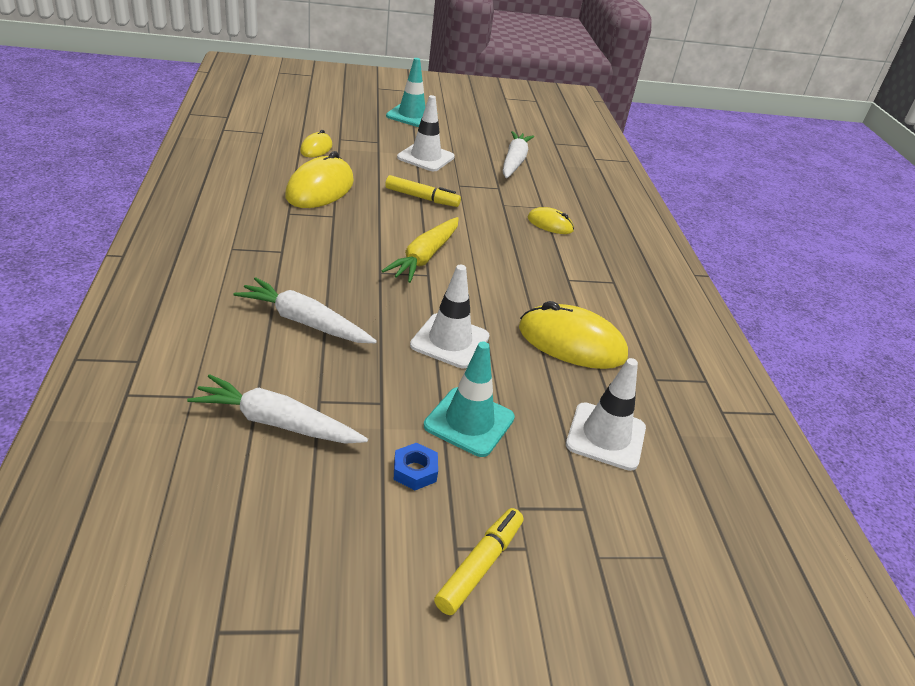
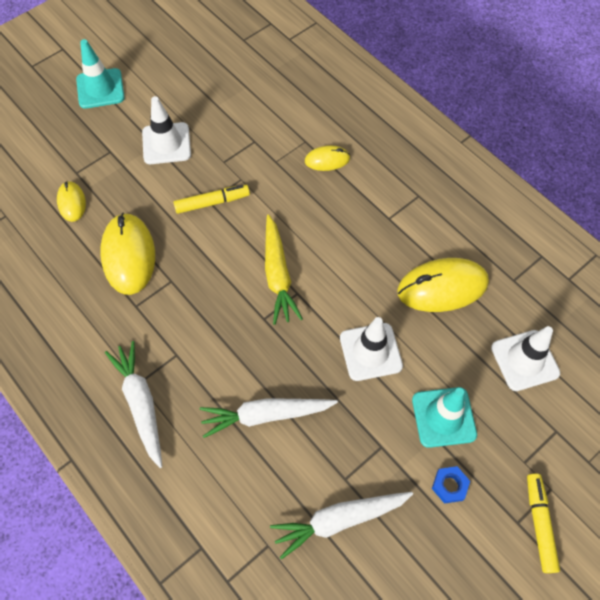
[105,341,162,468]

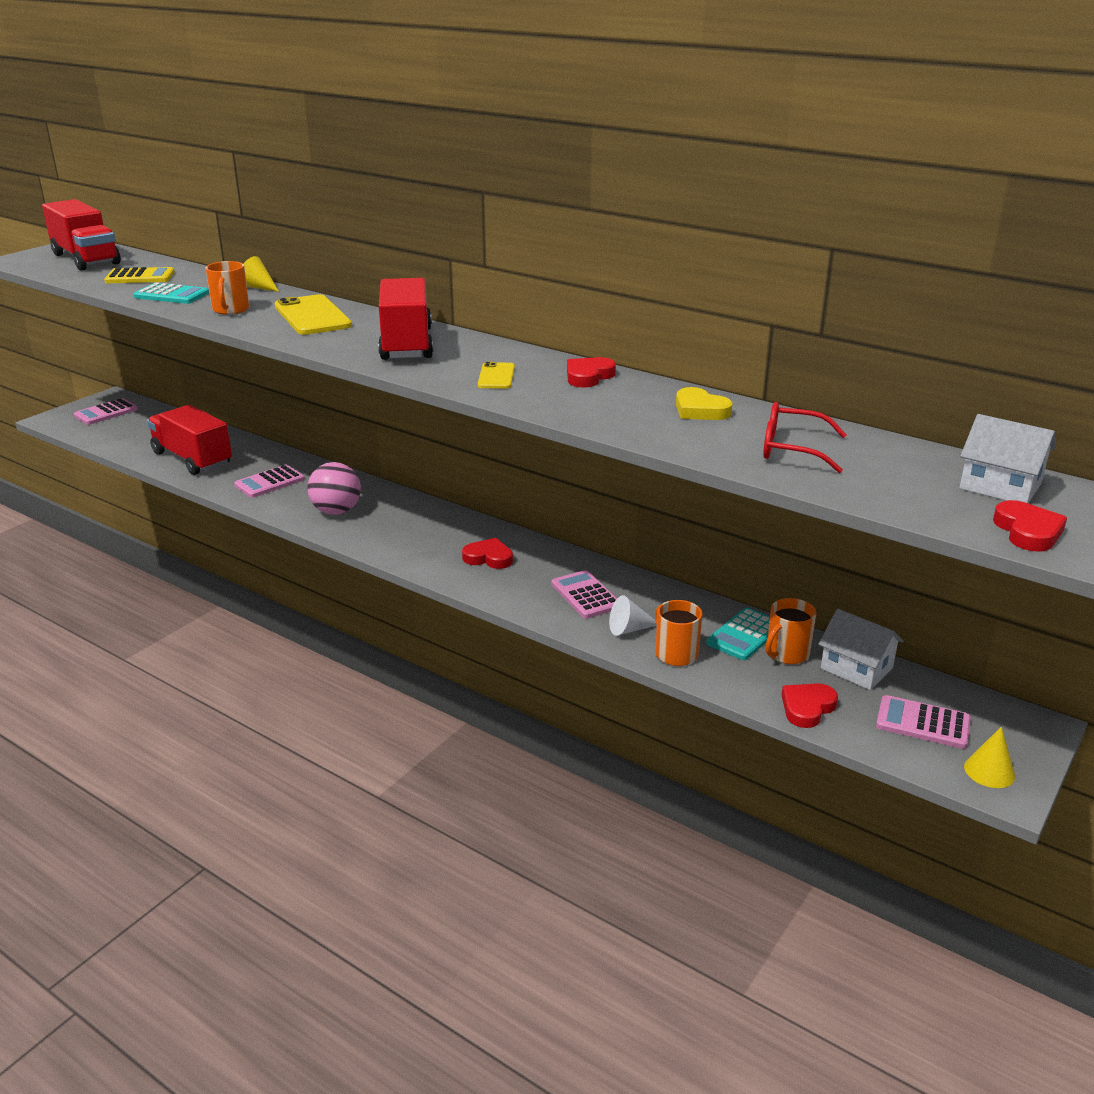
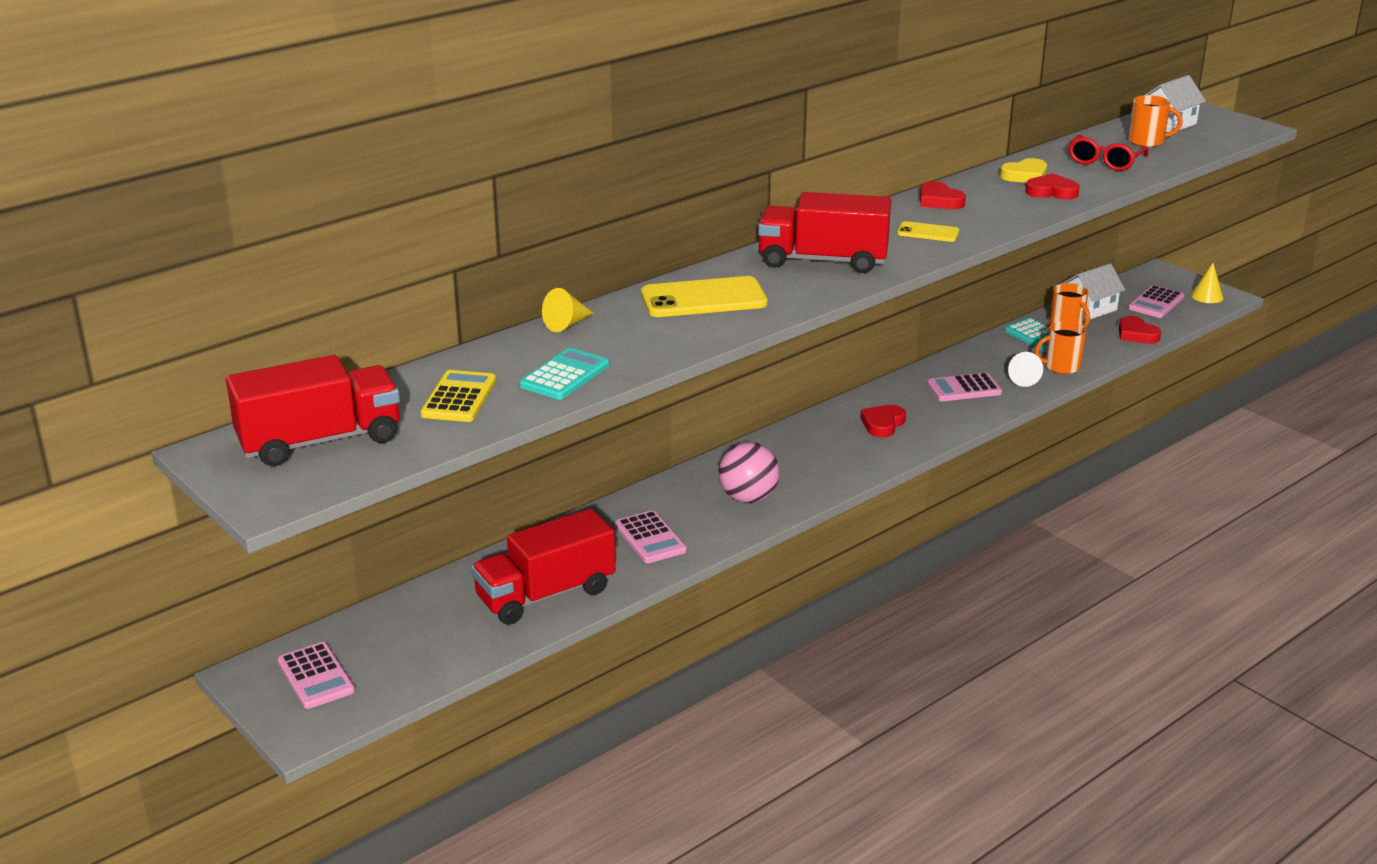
[1128,95,1183,147]
[1025,173,1080,200]

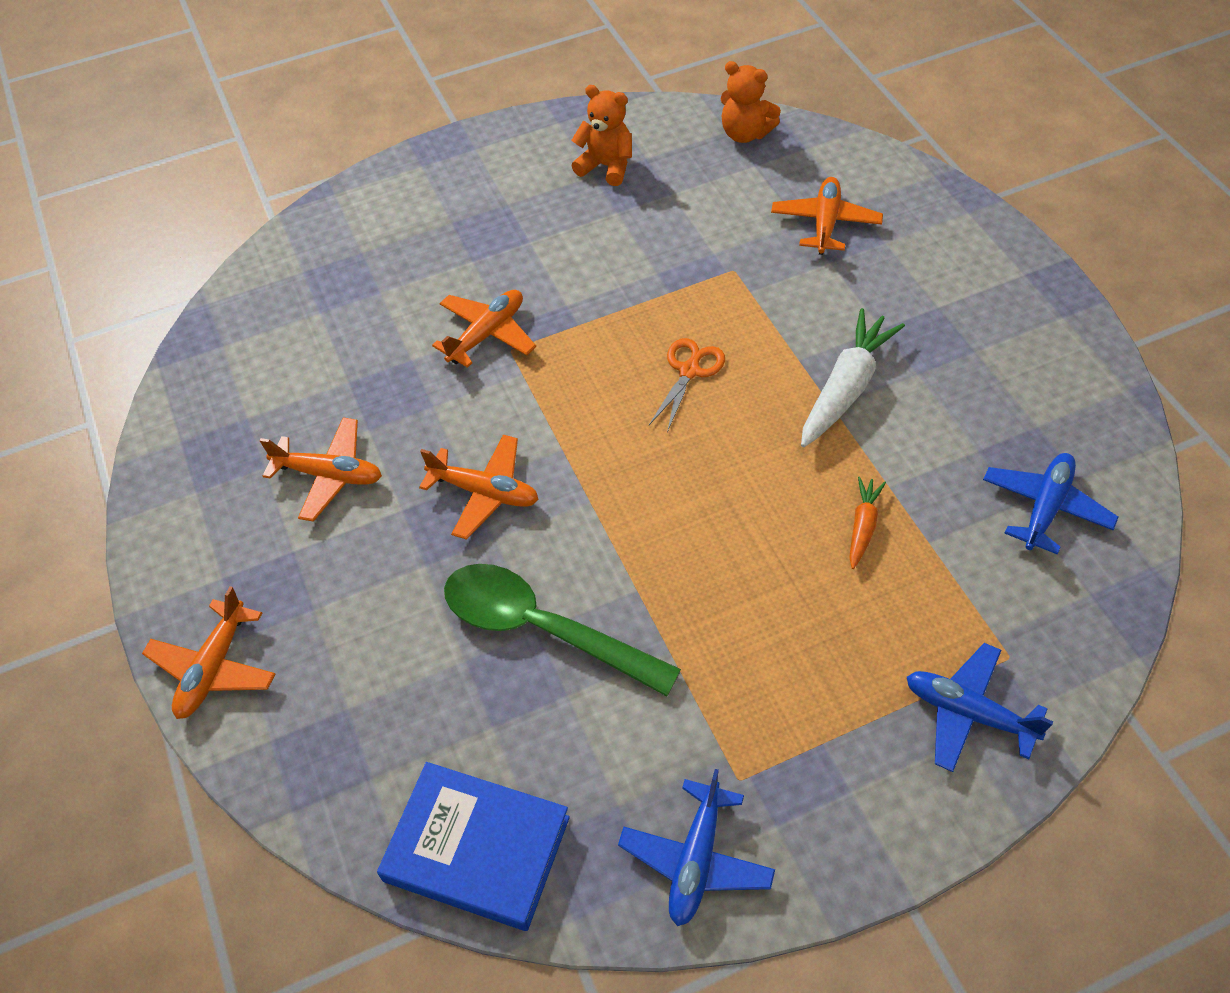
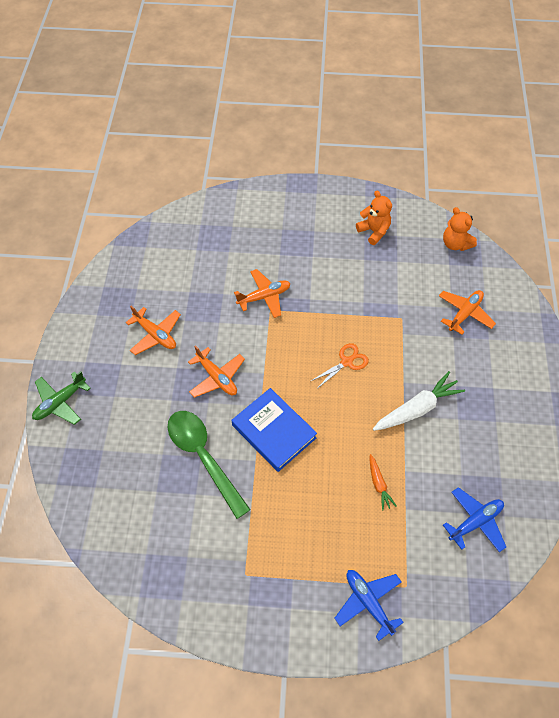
[618,769,775,926] (first image)
[232,388,317,472]
[32,371,91,425]
[370,454,396,511]

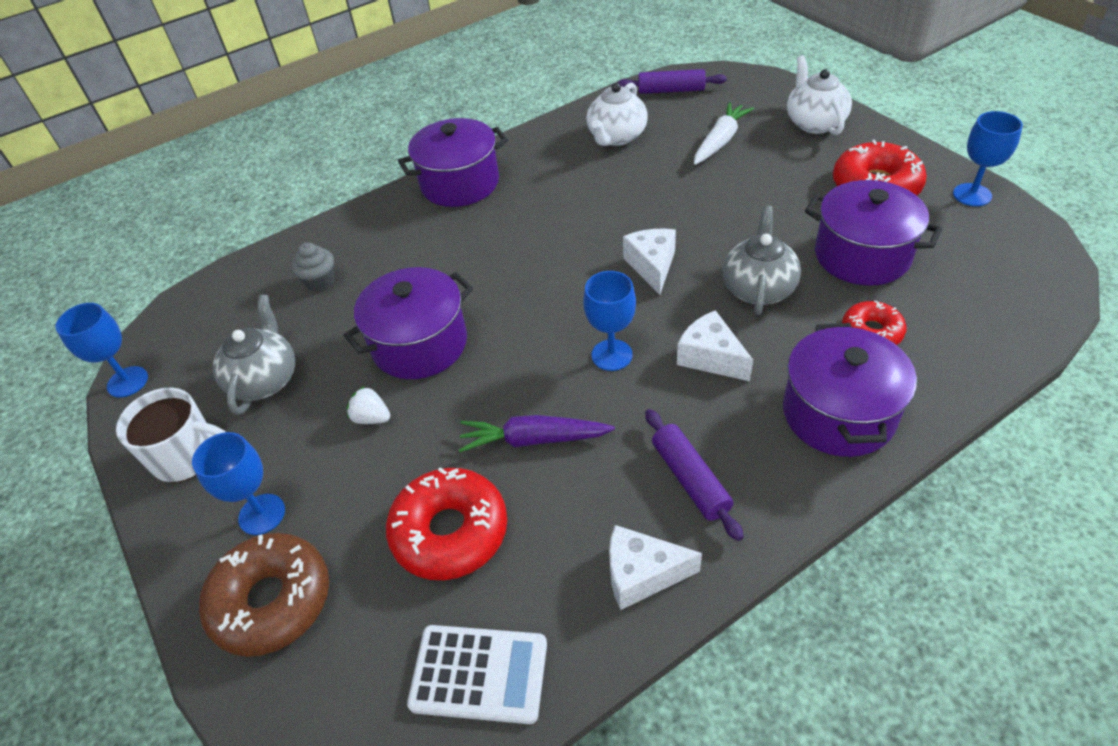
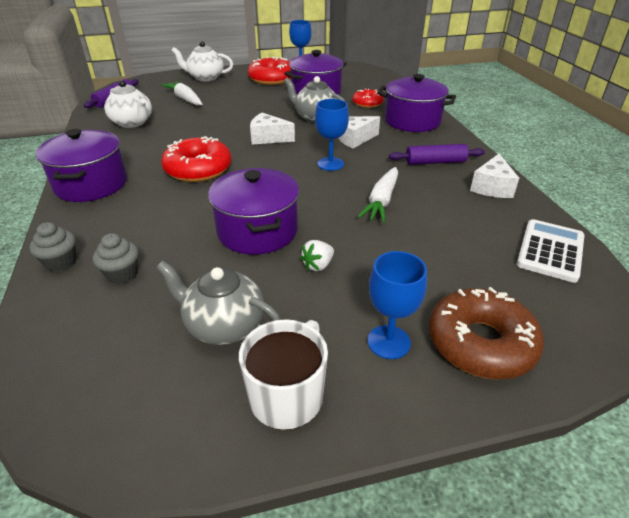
[55,303,148,398] (first image)
[29,222,76,272]
[161,136,232,182]
[358,167,398,223]

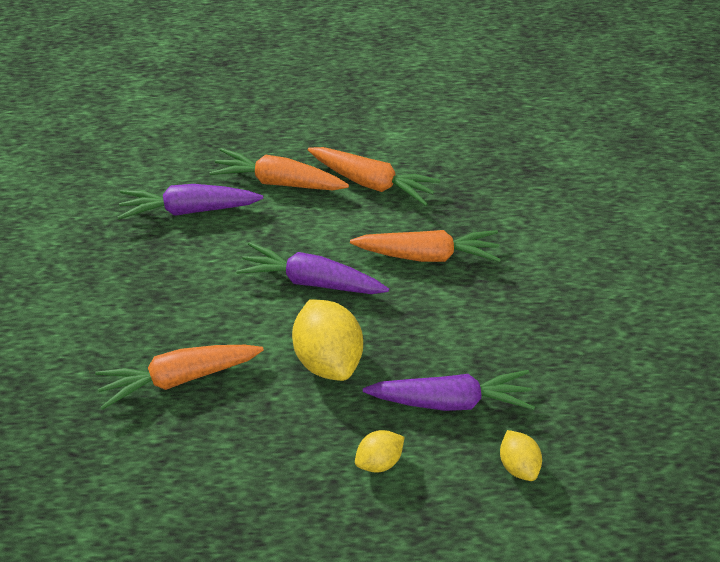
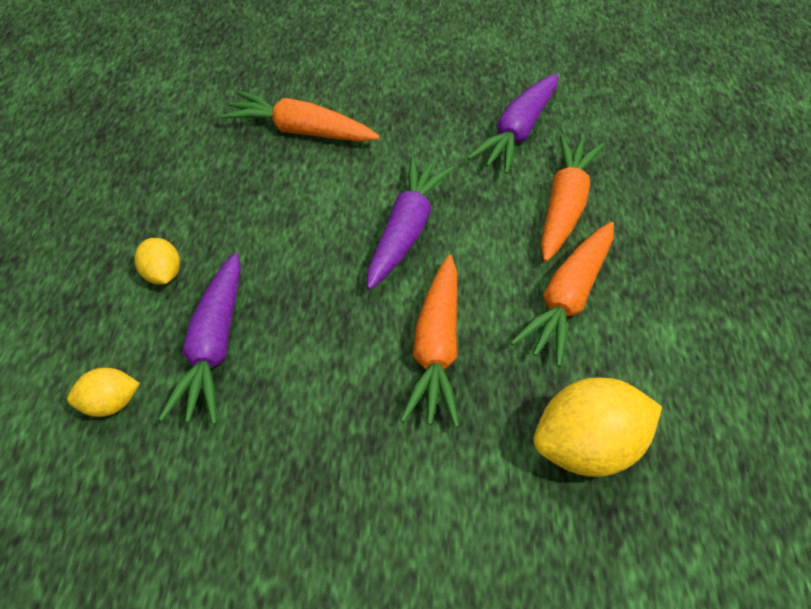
[533,378,662,477]
[221,91,380,142]
[467,73,558,174]

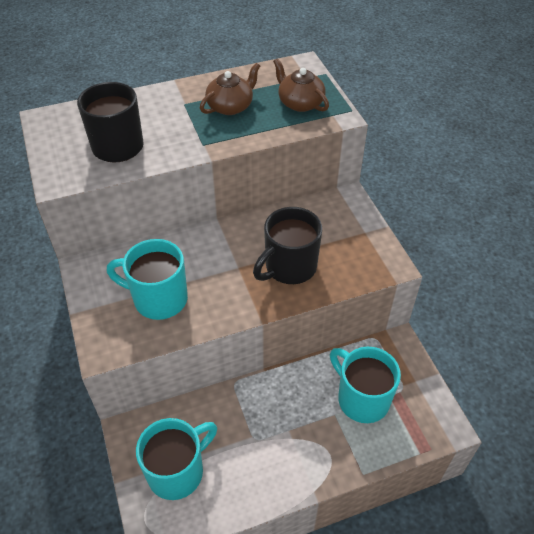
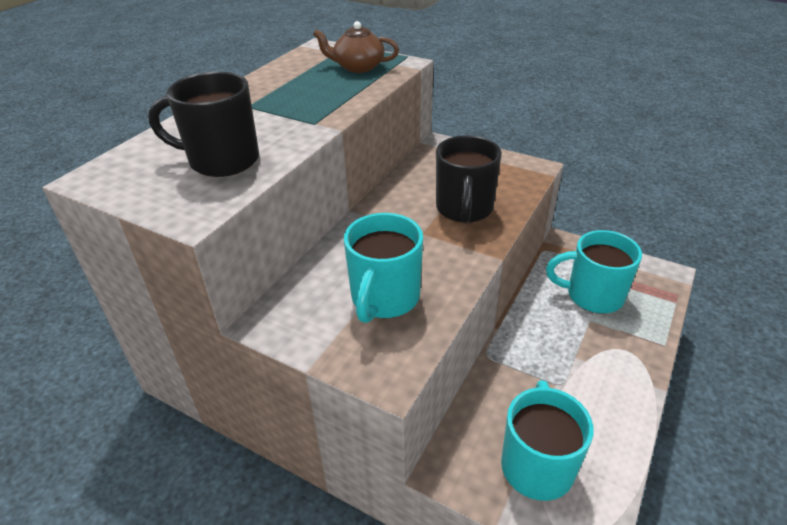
[200,63,260,115] (first image)
[344,213,423,323]

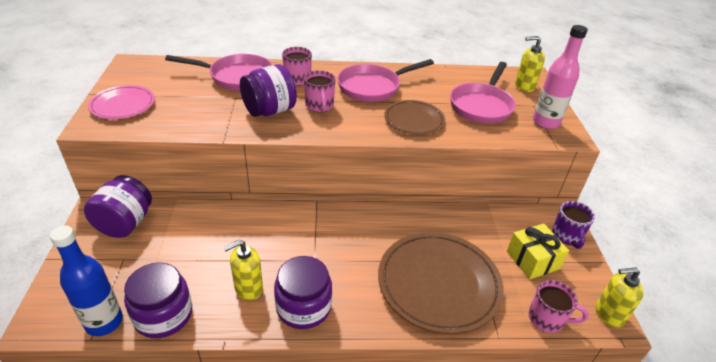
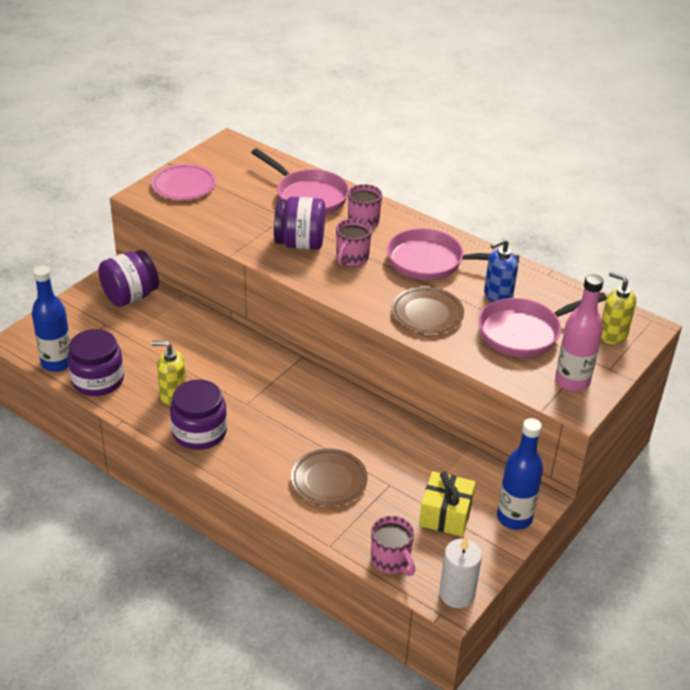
[484,239,518,302]
[497,418,543,530]
[439,537,482,608]
[291,448,368,506]

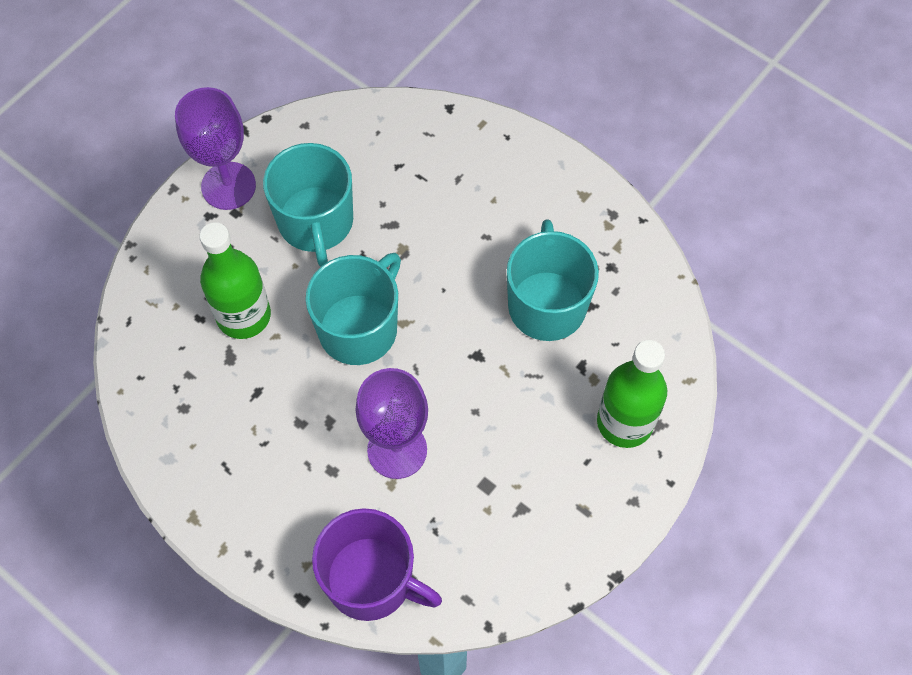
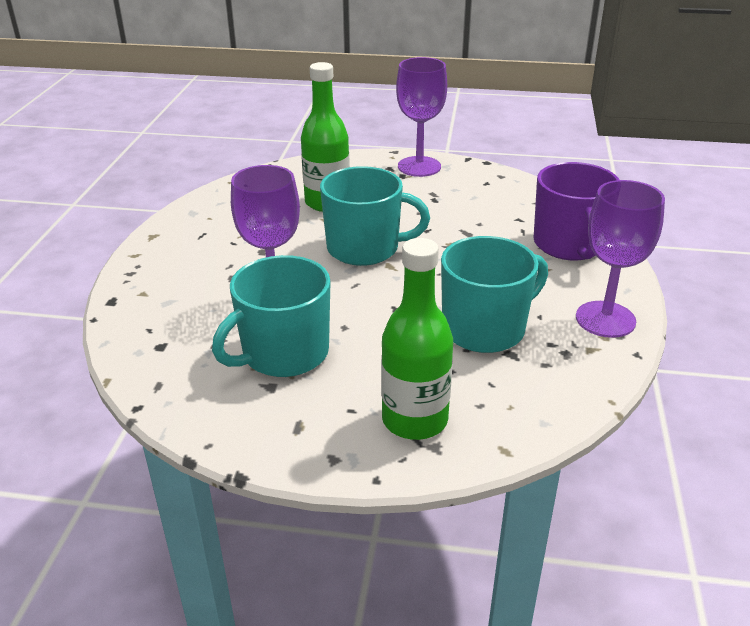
[576,180,665,338]
[212,255,331,377]
[534,162,619,260]

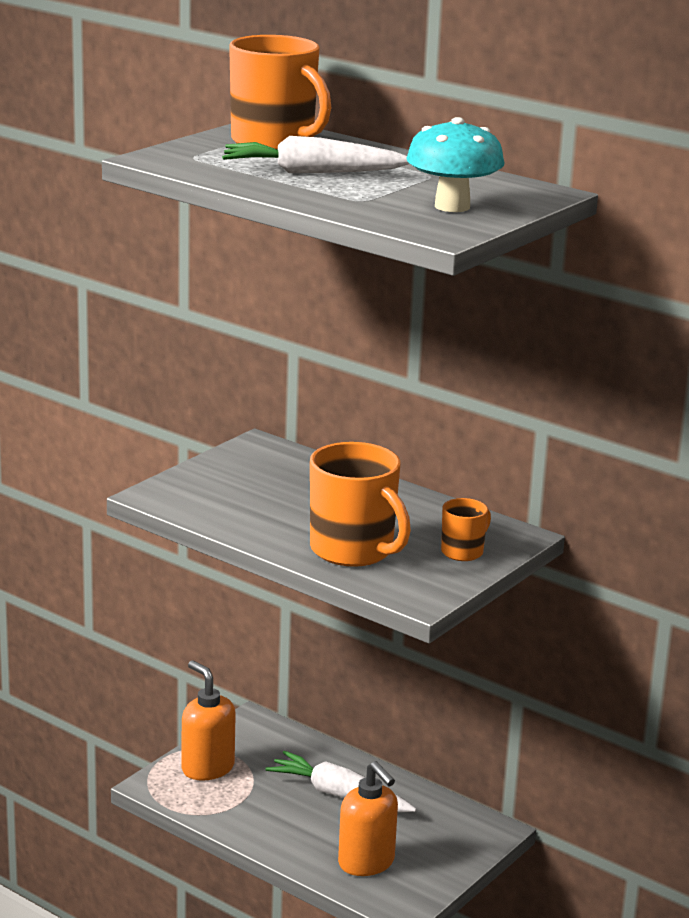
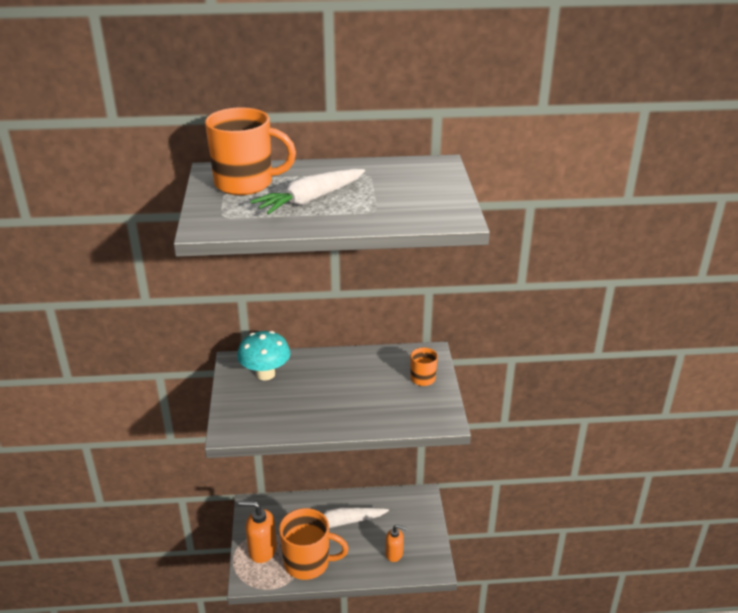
[279,508,349,580]
[237,331,290,381]
[386,524,407,562]

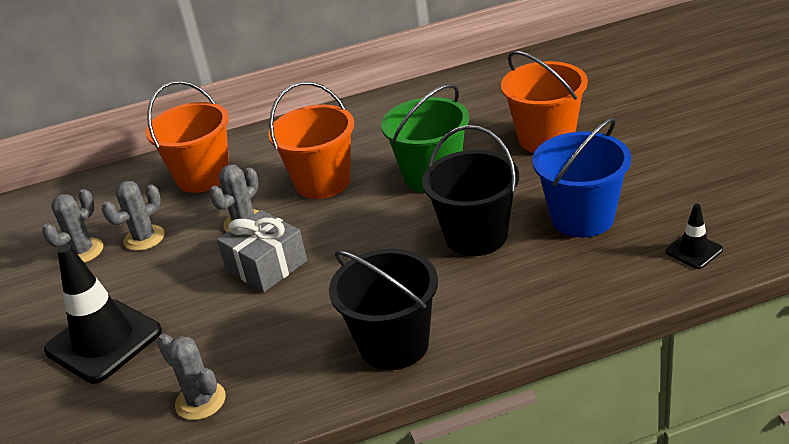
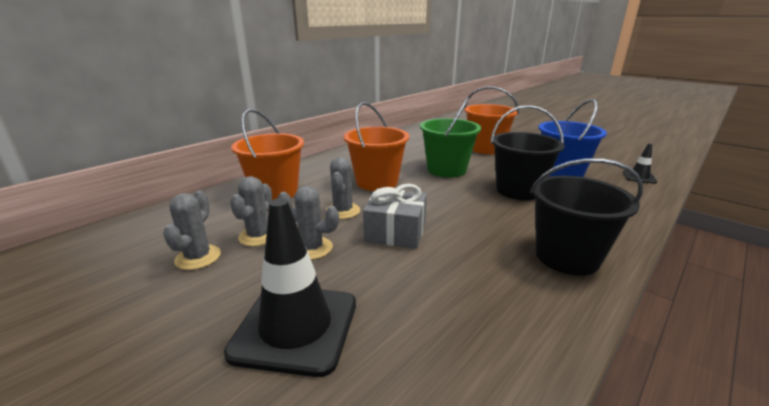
[277,186,339,260]

